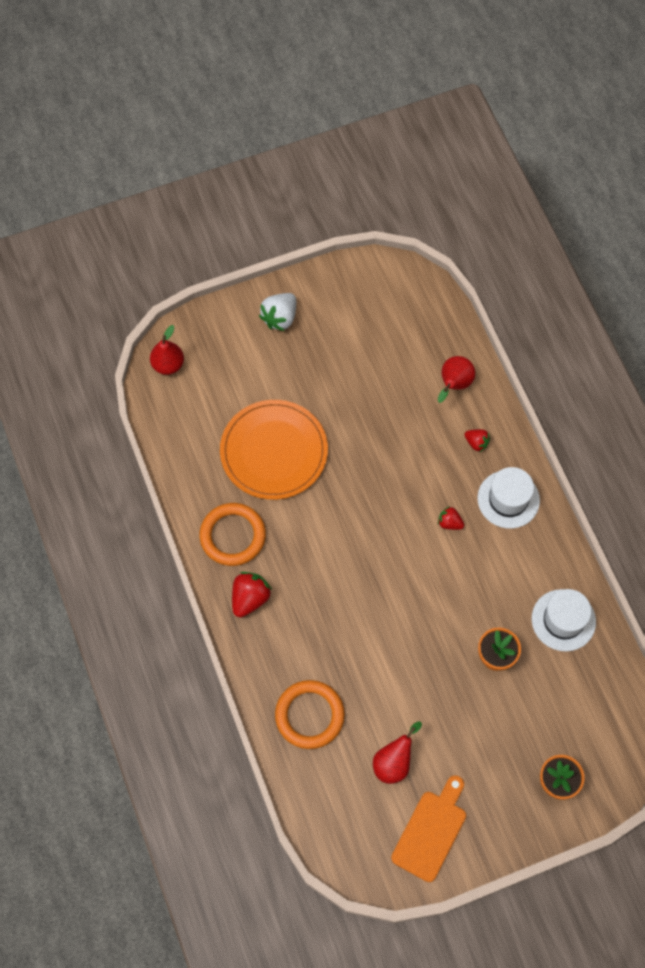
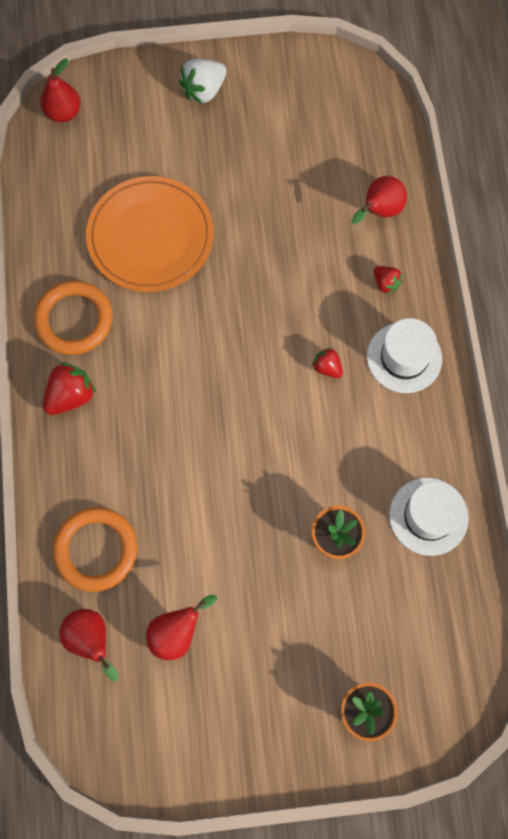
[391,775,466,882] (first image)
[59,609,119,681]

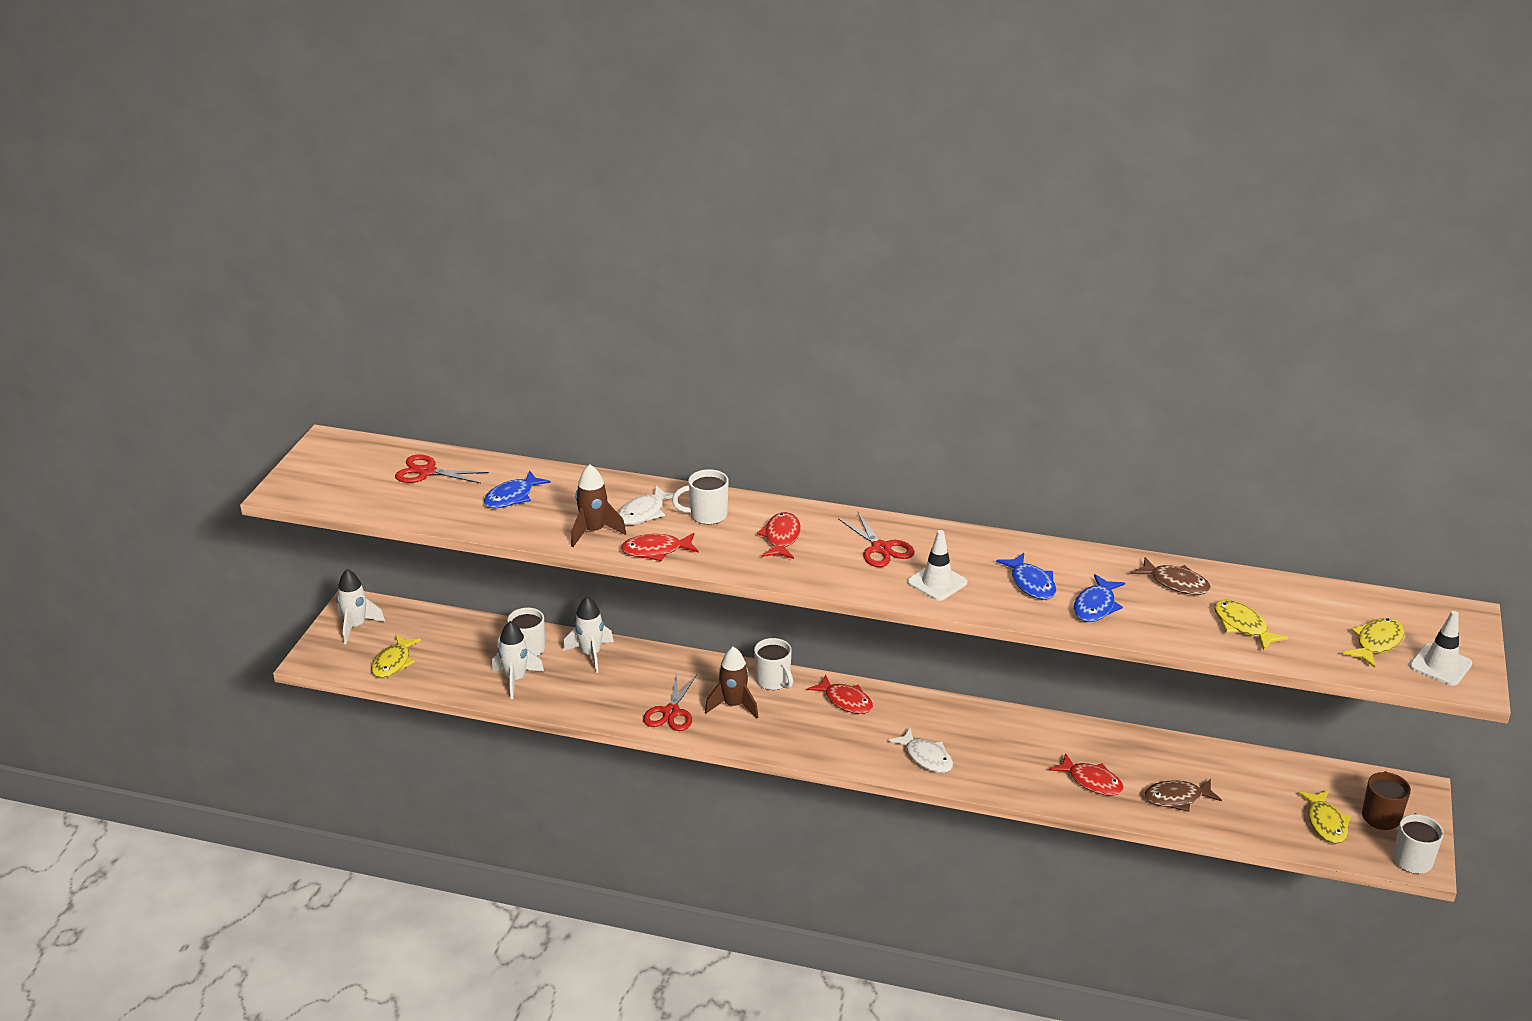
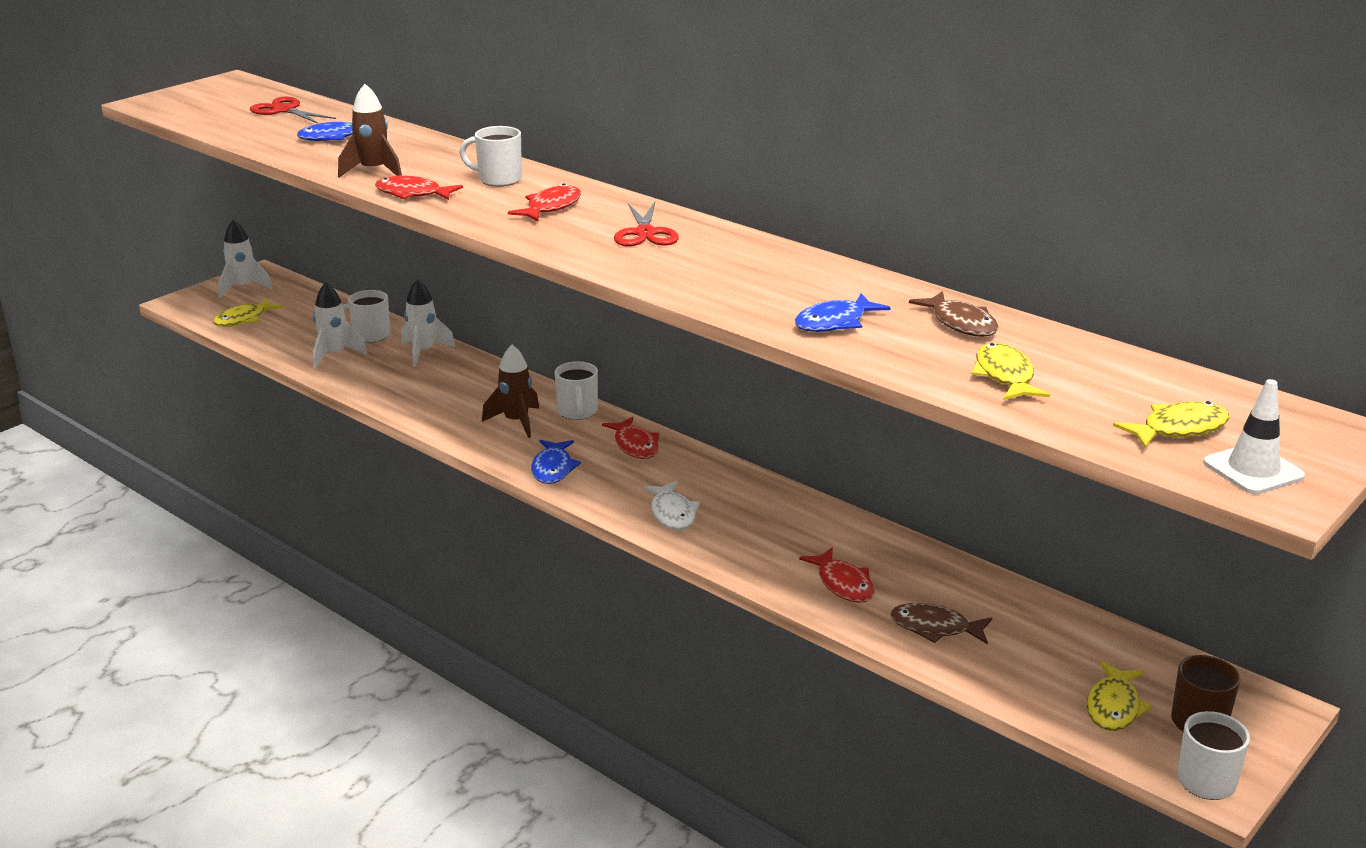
[618,485,674,525] (first image)
[643,672,697,731] (first image)
[907,530,967,601] (first image)
[531,440,581,484]

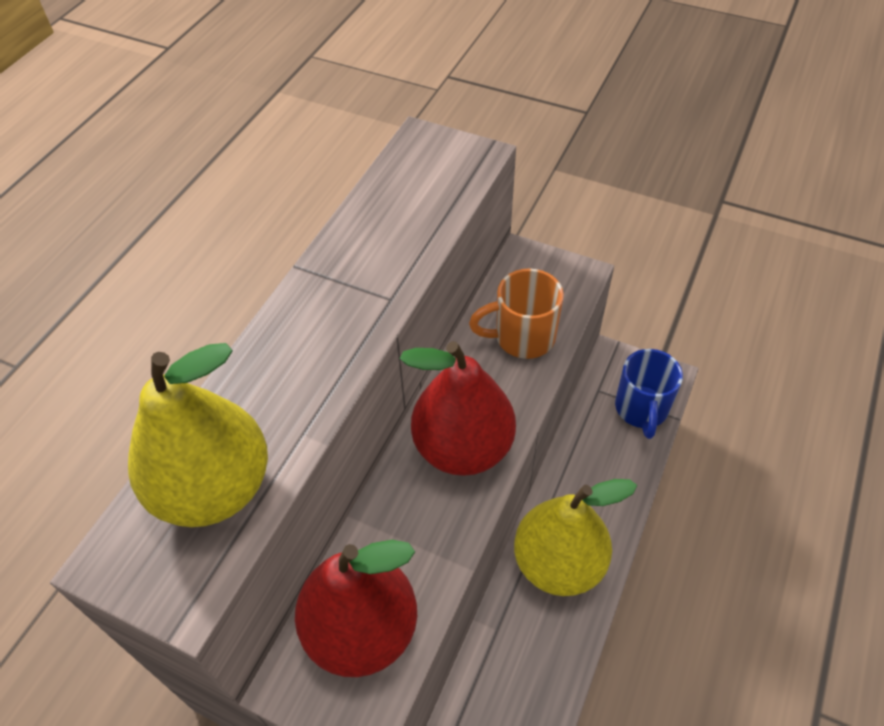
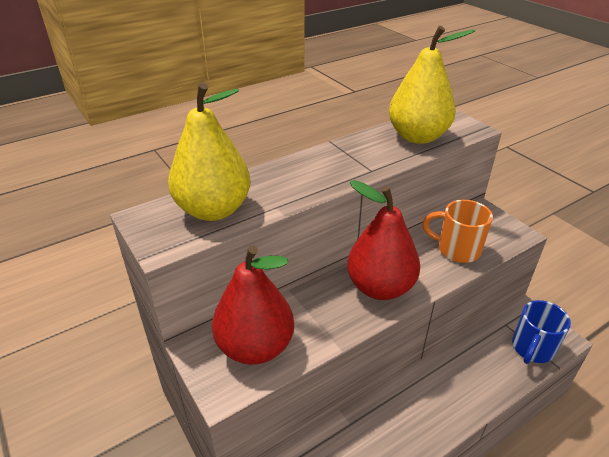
[389,26,475,144]

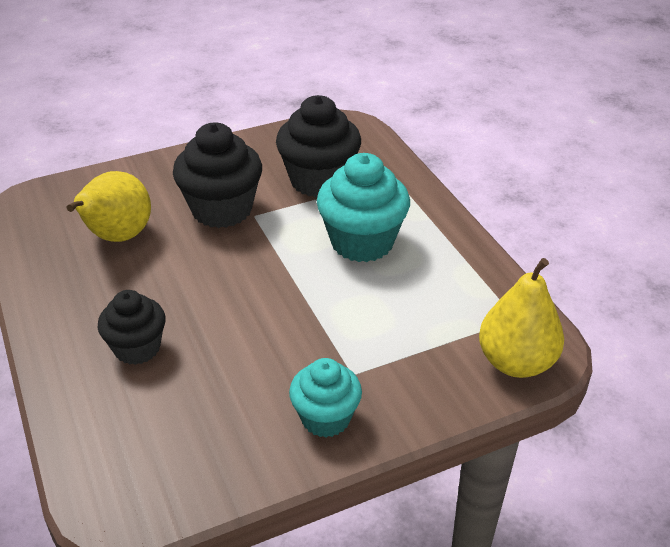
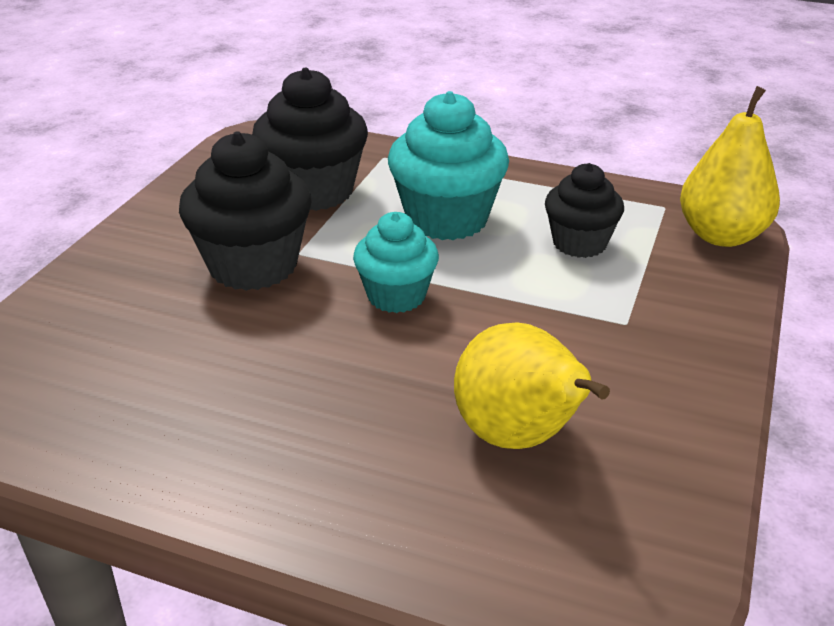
[454,322,610,449]
[545,163,624,258]
[353,212,439,313]

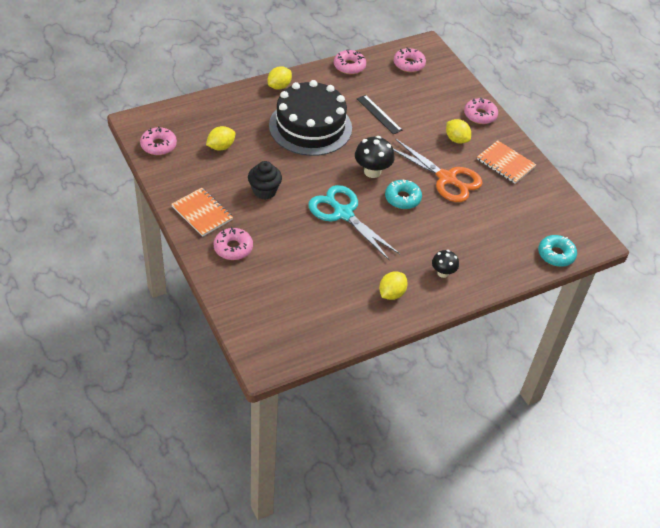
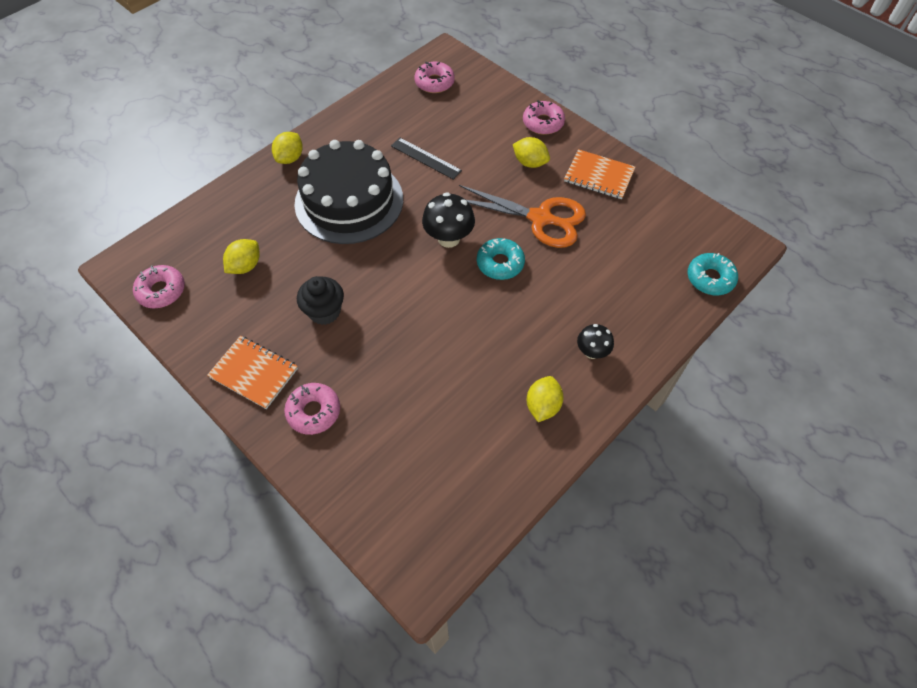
[308,185,400,260] (first image)
[334,50,366,74] (first image)

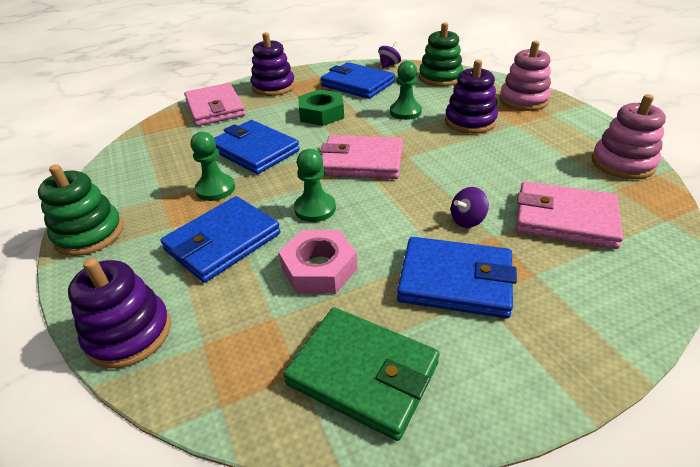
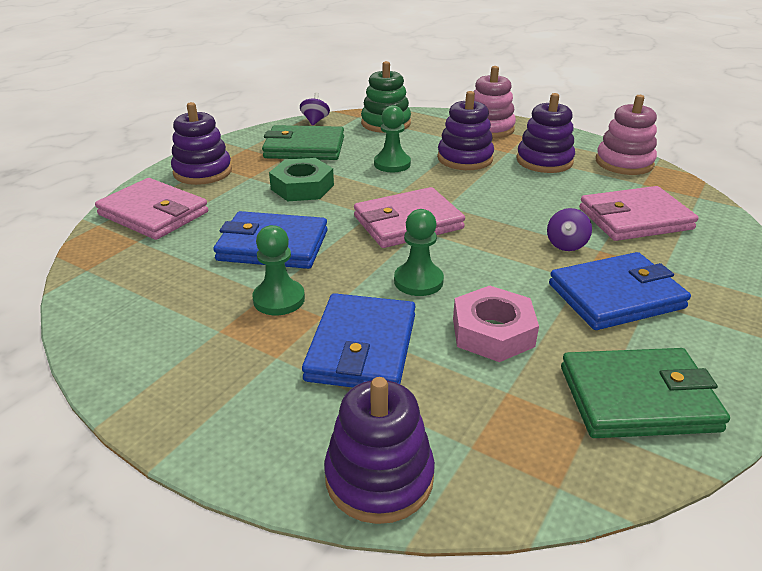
[38,164,123,256] (first image)
[516,93,575,173]
[262,125,344,160]

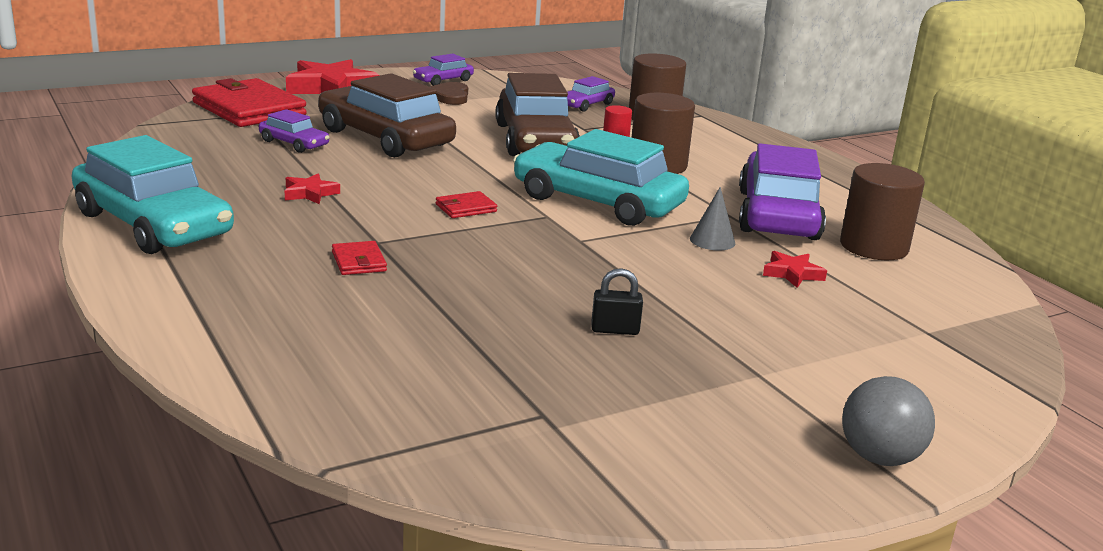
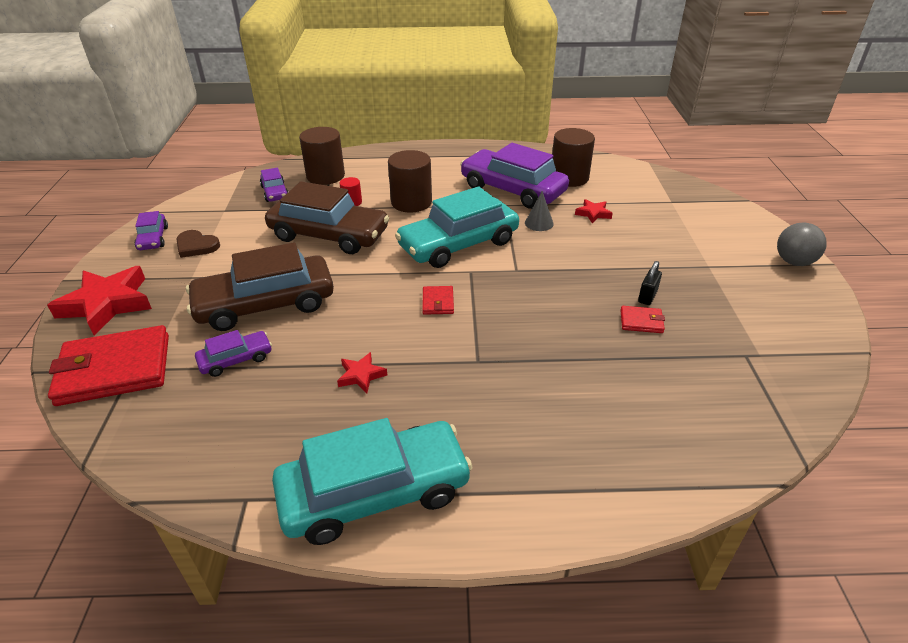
[620,306,665,333]

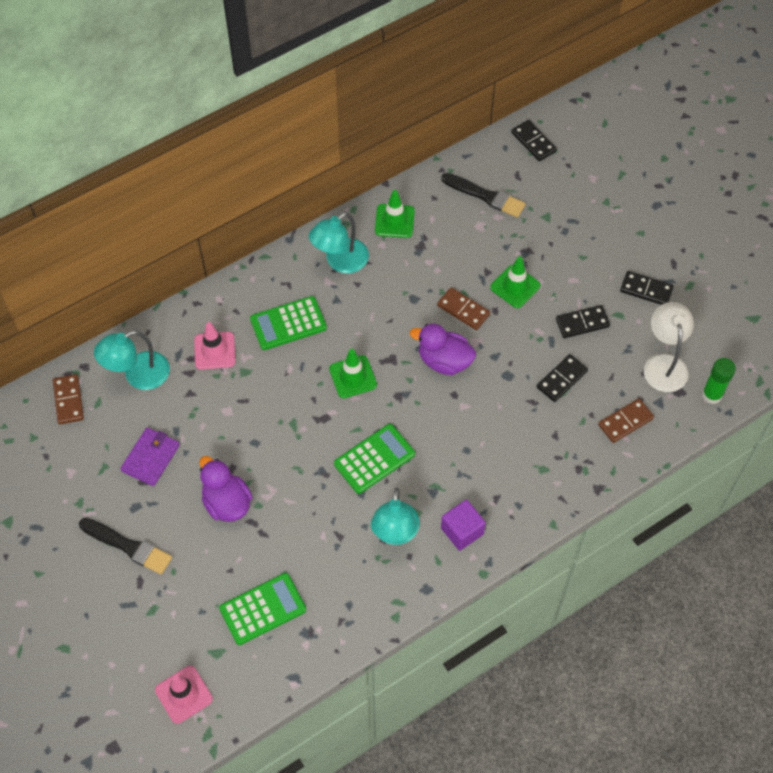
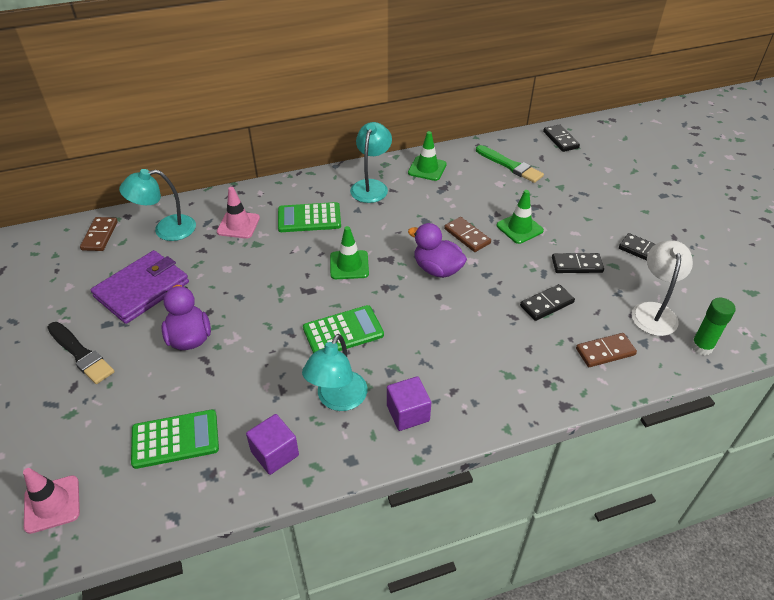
[246,414,299,475]
[476,145,544,183]
[350,122,392,203]
[91,250,189,324]

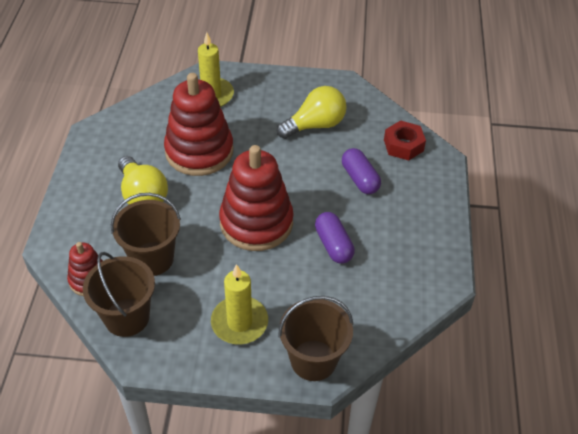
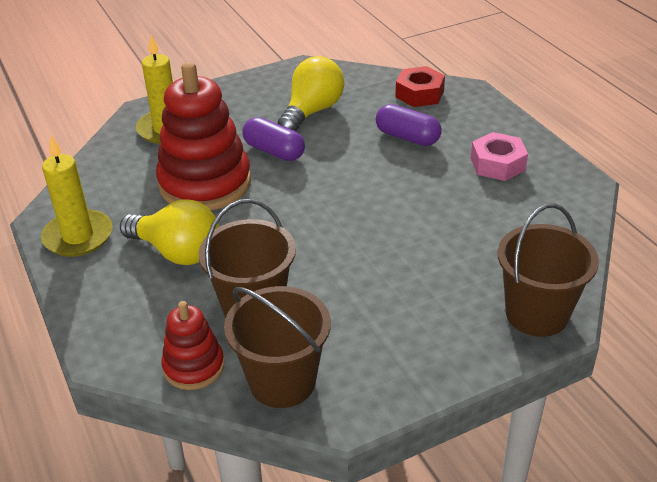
[219,145,294,251] (first image)
[471,132,528,181]
[41,135,113,257]
[242,117,305,161]

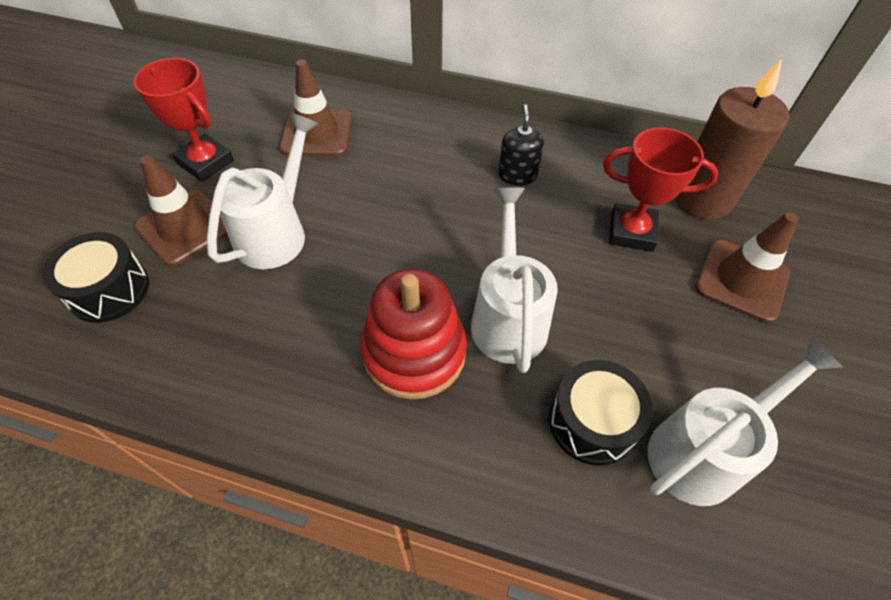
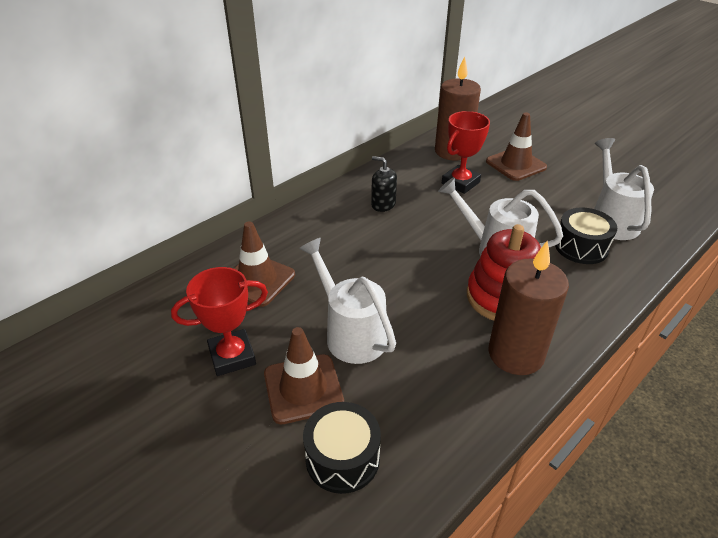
[488,240,569,375]

